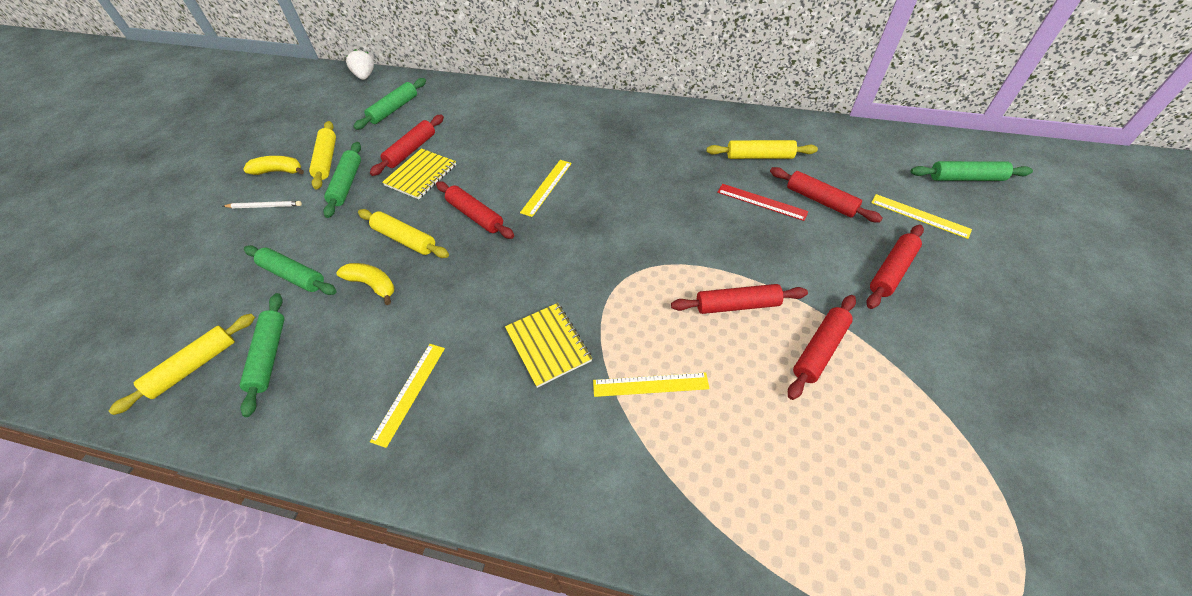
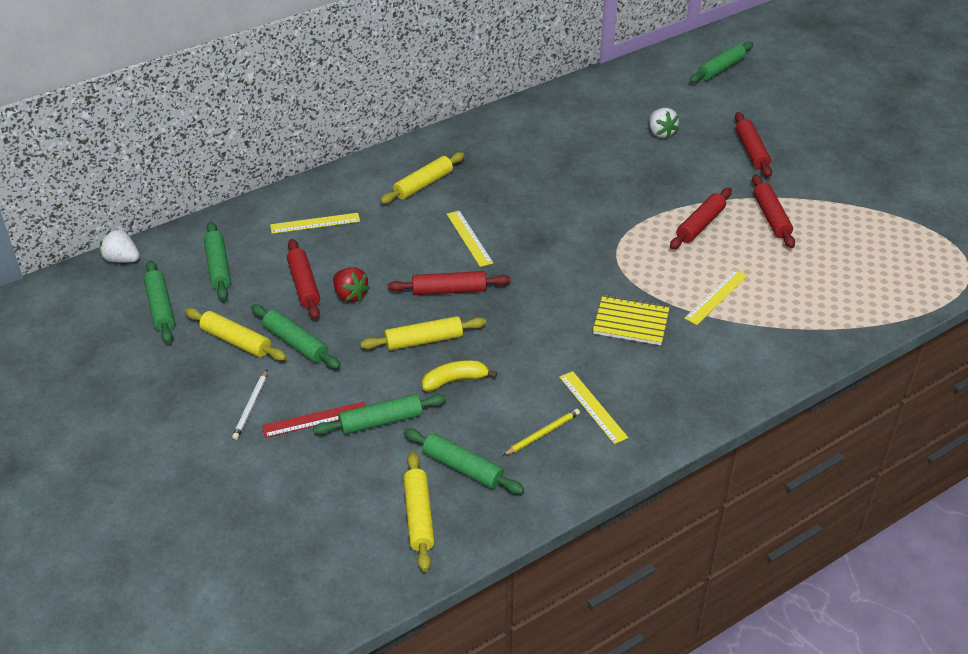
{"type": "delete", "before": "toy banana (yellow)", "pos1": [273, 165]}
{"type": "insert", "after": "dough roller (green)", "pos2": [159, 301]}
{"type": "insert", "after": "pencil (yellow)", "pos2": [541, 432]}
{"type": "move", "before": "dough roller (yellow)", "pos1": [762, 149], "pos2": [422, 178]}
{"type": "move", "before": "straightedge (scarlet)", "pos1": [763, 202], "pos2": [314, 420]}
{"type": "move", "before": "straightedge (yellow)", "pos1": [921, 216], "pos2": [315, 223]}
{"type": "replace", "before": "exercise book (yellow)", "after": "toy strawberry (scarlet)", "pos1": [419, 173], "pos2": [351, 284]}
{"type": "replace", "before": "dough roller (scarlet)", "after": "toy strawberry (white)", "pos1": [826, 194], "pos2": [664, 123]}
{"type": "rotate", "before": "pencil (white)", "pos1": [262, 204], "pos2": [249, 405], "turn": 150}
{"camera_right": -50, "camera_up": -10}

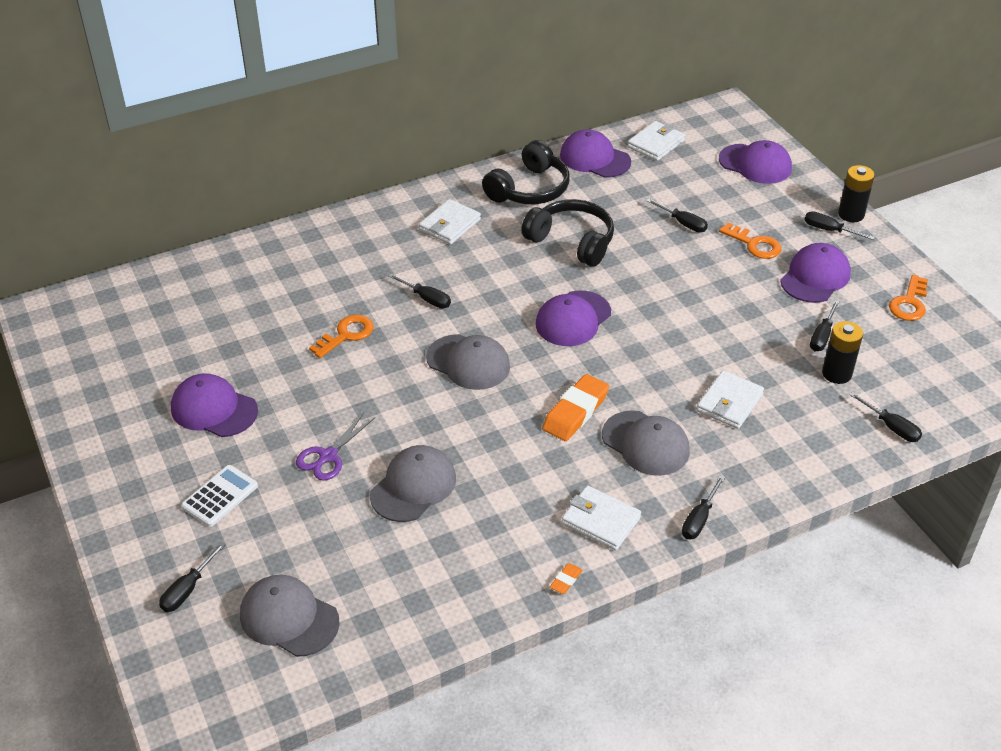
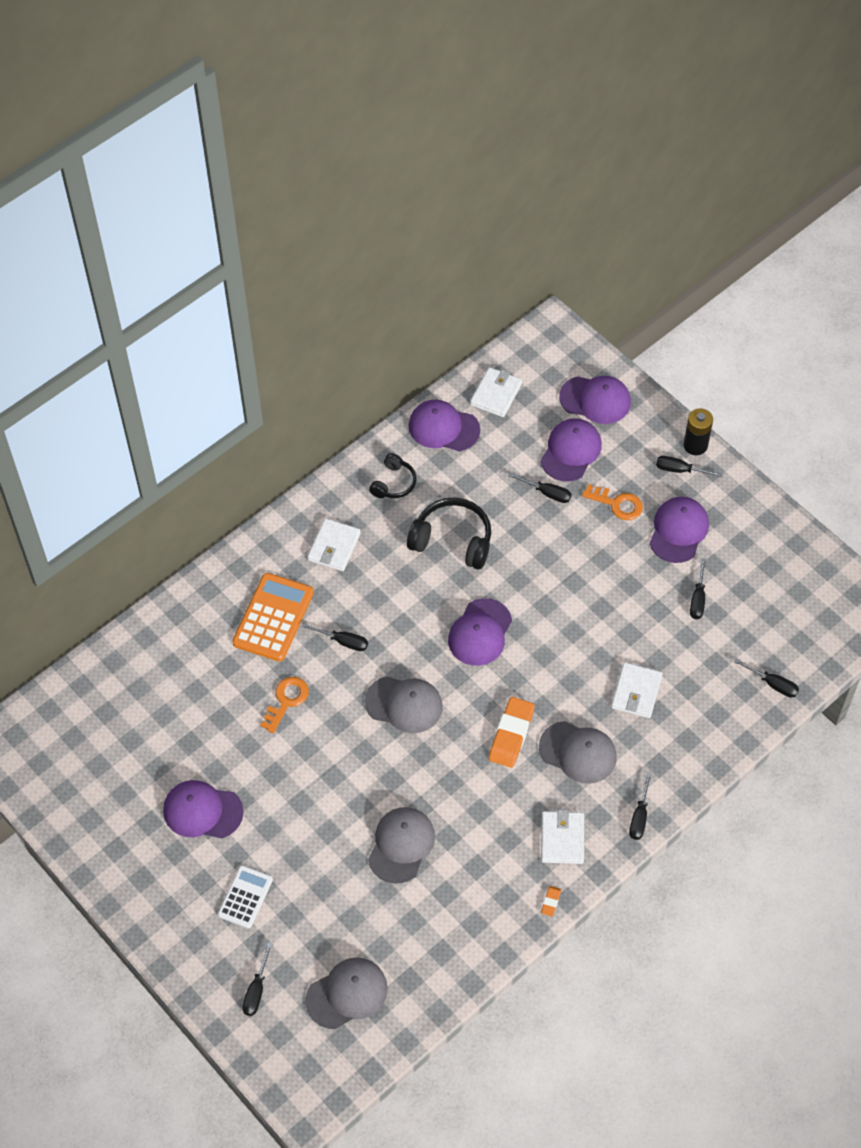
{"type": "delete", "before": "pair of scissors (royal purple)", "pos1": [335, 446]}
{"type": "delete", "before": "battery (black)", "pos1": [842, 352]}
{"type": "delete", "before": "key (bright orange)", "pos1": [908, 298]}
{"type": "insert", "after": "calculator (bright orange)", "pos2": [273, 617]}
{"type": "insert", "after": "cap (royal purple)", "pos2": [571, 450]}
{"type": "rotate", "before": "cap (grey)", "pos1": [289, 616], "pos2": [347, 993], "turn": 135}
{"type": "rotate", "before": "card wallet (white)", "pos1": [601, 518], "pos2": [562, 836], "turn": 75}
{"type": "resize", "before": "over-ear headphones (black)", "pos1": [526, 172], "pos2": [392, 475], "scale": 0.59}
{"camera_right": -15, "camera_up": 15}

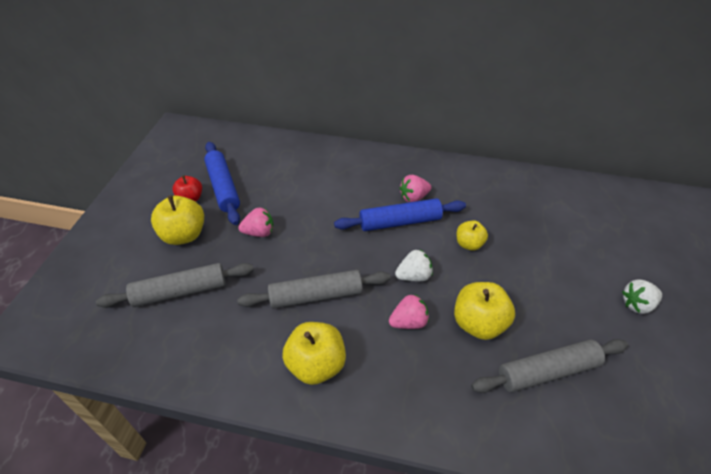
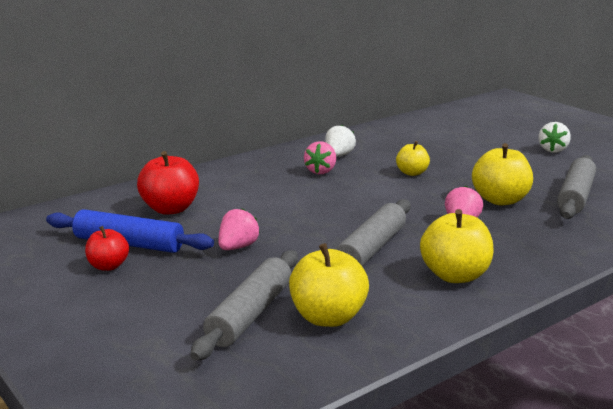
{"type": "delete", "before": "dough roller (royal blue)", "pos1": [400, 214]}
{"type": "insert", "after": "apple (scarlet)", "pos2": [168, 183]}
{"type": "move", "before": "apple (yellow)", "pos1": [177, 220], "pos2": [329, 285]}
{"type": "move", "before": "toy strawberry (white)", "pos1": [414, 265], "pos2": [340, 141]}
{"camera_right": -50, "camera_up": -25}

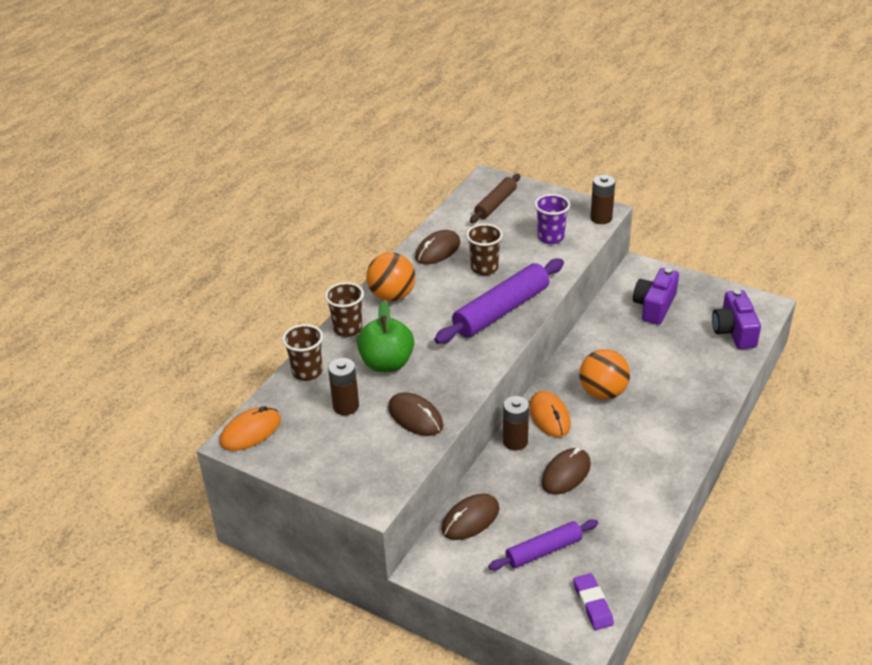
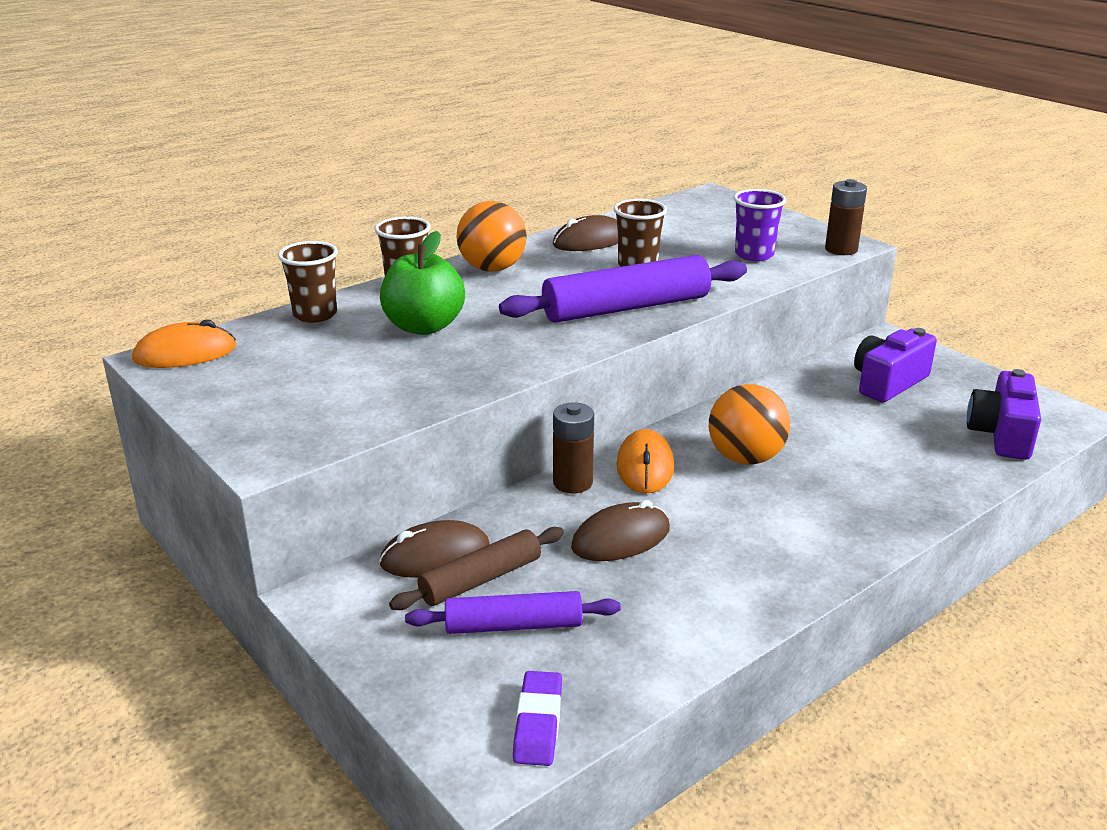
{"type": "delete", "before": "battery (brown)", "pos1": [343, 386]}
{"type": "delete", "before": "mouse (brown)", "pos1": [415, 414]}
{"type": "move", "before": "dough roller (brown)", "pos1": [495, 198], "pos2": [476, 568]}
{"camera_right": 20, "camera_up": -10}

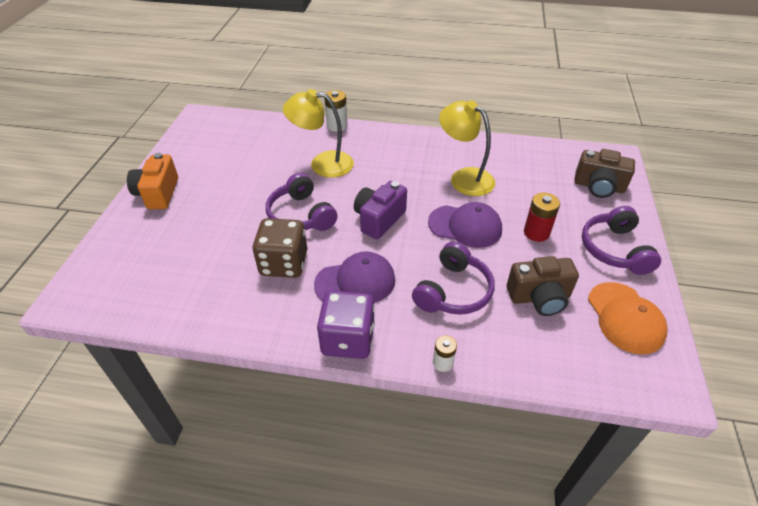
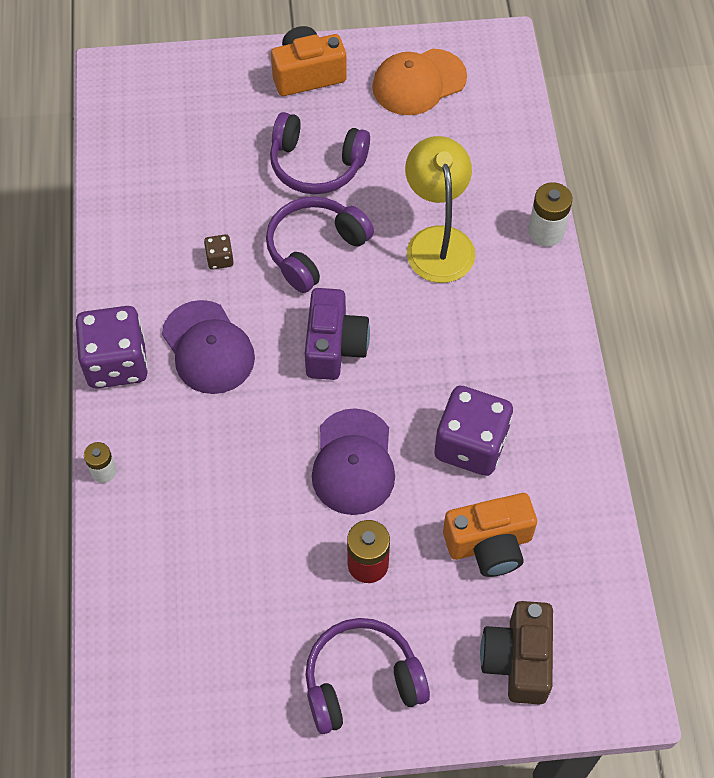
{"type": "delete", "before": "camera (brown)", "pos1": [543, 286]}
{"type": "insert", "after": "camera (bright orange)", "pos2": [490, 535]}
{"type": "move", "before": "over-ear headphones (royal purple)", "pos1": [453, 278], "pos2": [320, 153]}
{"type": "move", "before": "cap (bright orange)", "pos1": [628, 318], "pos2": [419, 81]}
{"type": "replace", "before": "reading lamp (yellow)", "after": "dice (royal purple)", "pos1": [467, 148], "pos2": [473, 431]}
{"type": "rotate", "before": "camera (royal purple)", "pos1": [380, 210], "pos2": [337, 334], "turn": 75}
{"type": "resize", "before": "dice (brown)", "pos1": [280, 248], "pos2": [219, 252], "scale": 0.44}
{"camera_right": 75, "camera_up": 15}

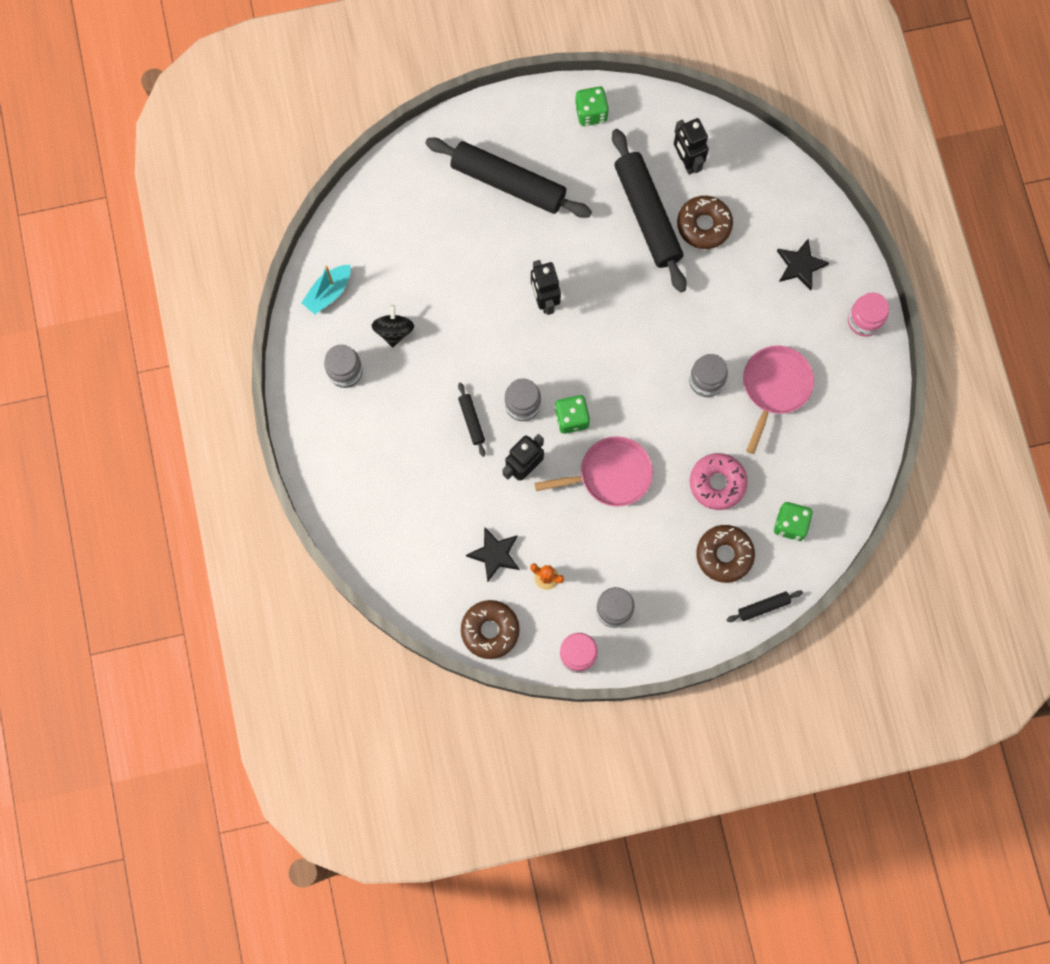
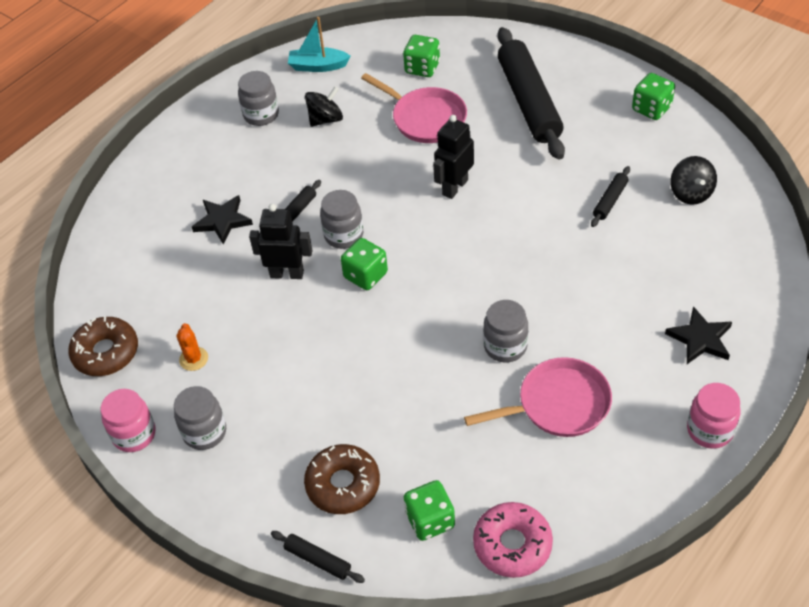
{"type": "delete", "before": "donut (brown)", "pos1": [705, 222]}
{"type": "insert", "after": "dice (green)", "pos2": [421, 56]}
{"type": "move", "before": "five-pointed star (black)", "pos1": [492, 554], "pos2": [222, 220]}
{"type": "move", "before": "frying pan (pink)", "pos1": [594, 471], "pos2": [414, 108]}
{"type": "move", "before": "donut (pink)", "pos1": [719, 481], "pos2": [513, 540]}
{"type": "replace", "before": "toy robot (black)", "after": "toy top (black)", "pos1": [691, 146], "pos2": [693, 180]}
{"type": "resize", "before": "dough roller (black)", "pos1": [649, 210], "pos2": [610, 196], "scale": 0.42}
{"camera_right": 55, "camera_up": -25}

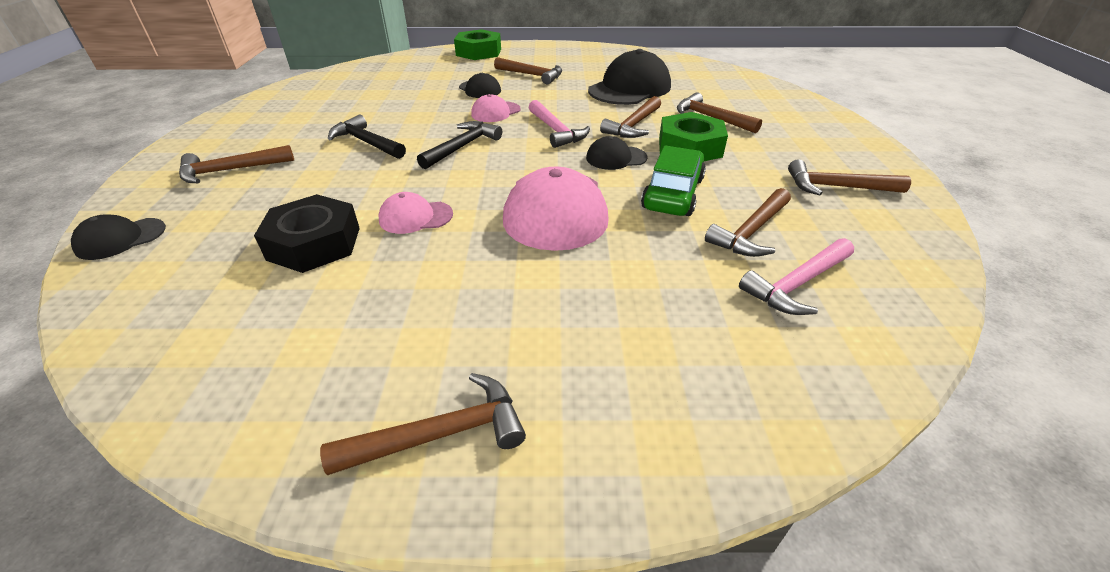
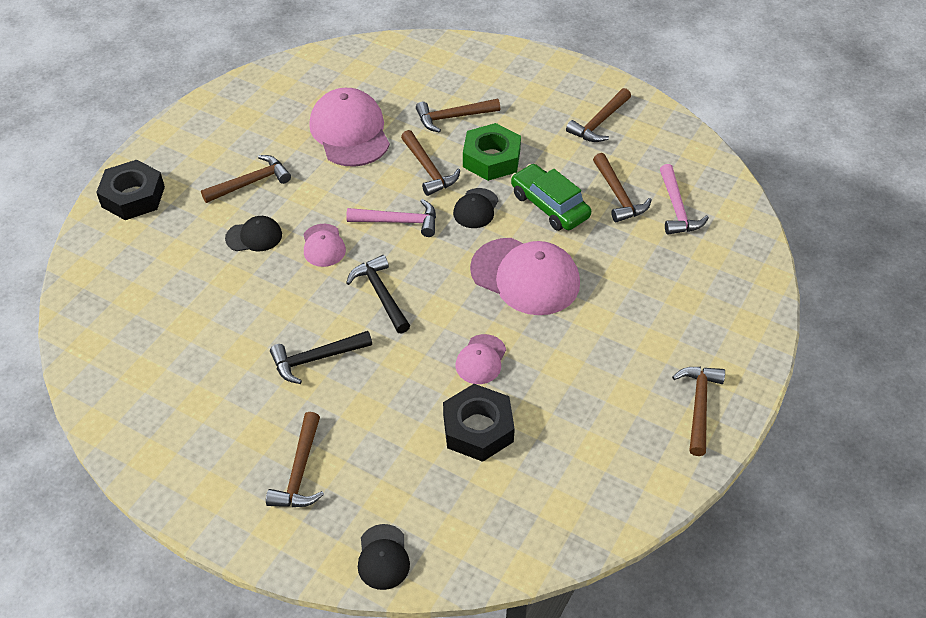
{"type": "recolor", "before": "hexagon nut (green)", "after": "hexagon nut (black)", "pos1": [477, 44], "pos2": [130, 190]}
{"type": "recolor", "before": "cap (black)", "after": "cap (pink)", "pos1": [629, 77], "pos2": [349, 127]}
{"camera_right": -60, "camera_up": 10}

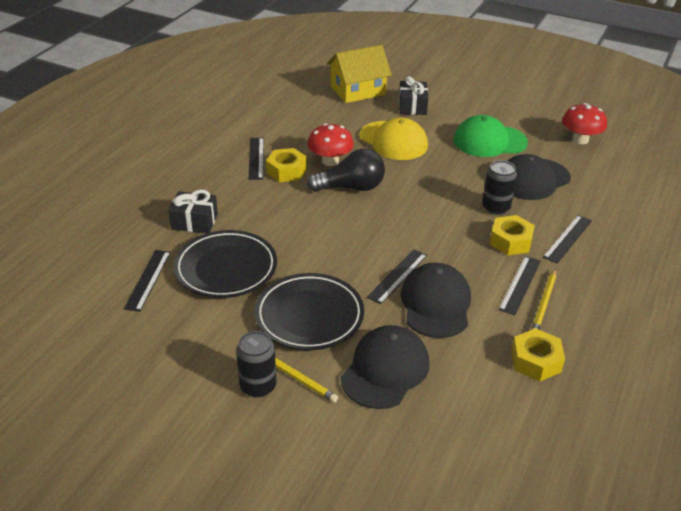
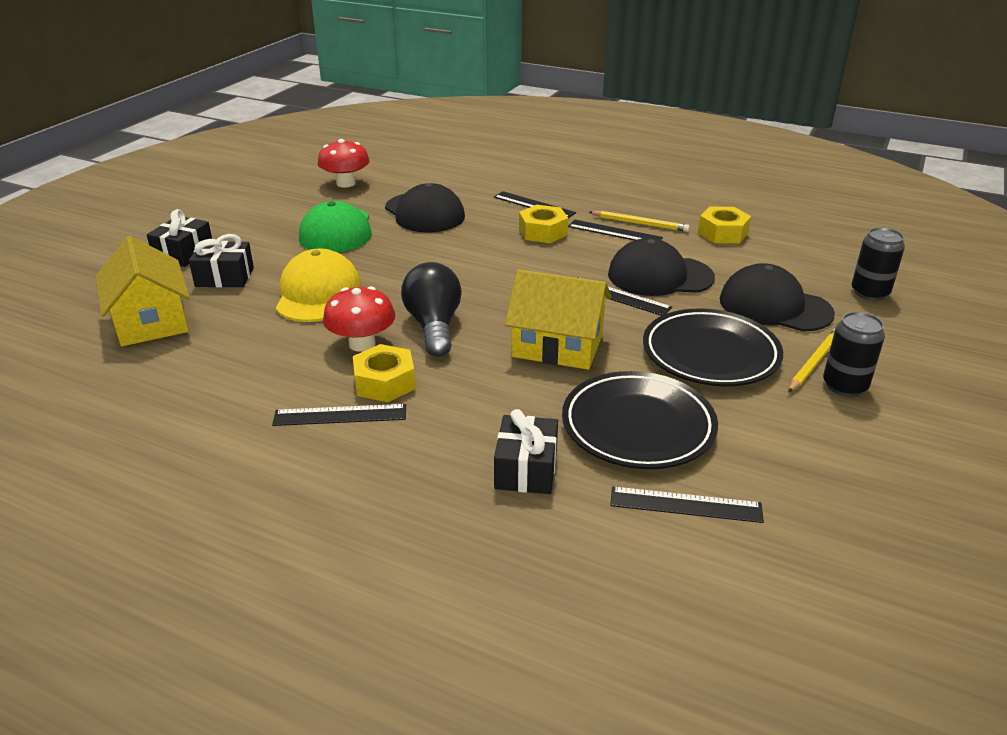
{"type": "insert", "after": "present (black)", "pos2": [179, 238]}
{"type": "insert", "after": "cottage (yellow)", "pos2": [558, 319]}
{"type": "move", "before": "tin (black)", "pos1": [499, 187], "pos2": [878, 264]}
{"type": "rotate", "before": "cap (yellow)", "pos1": [393, 139], "pos2": [318, 285], "turn": -45}
{"camera_right": -90, "camera_up": -5}

